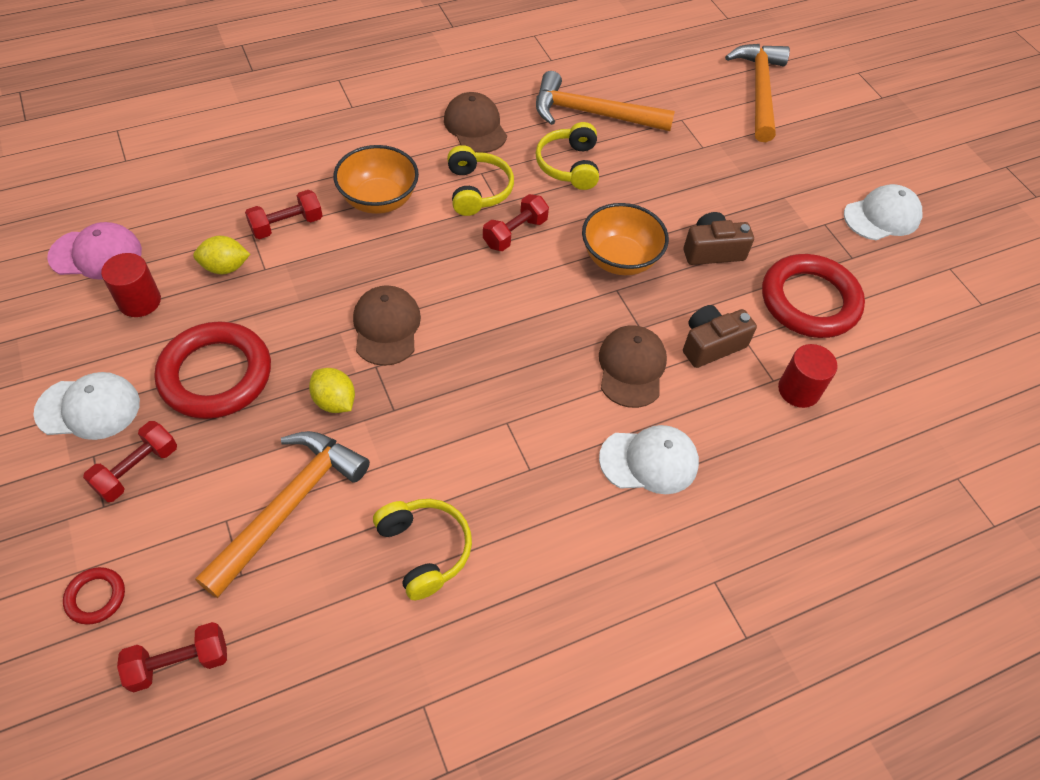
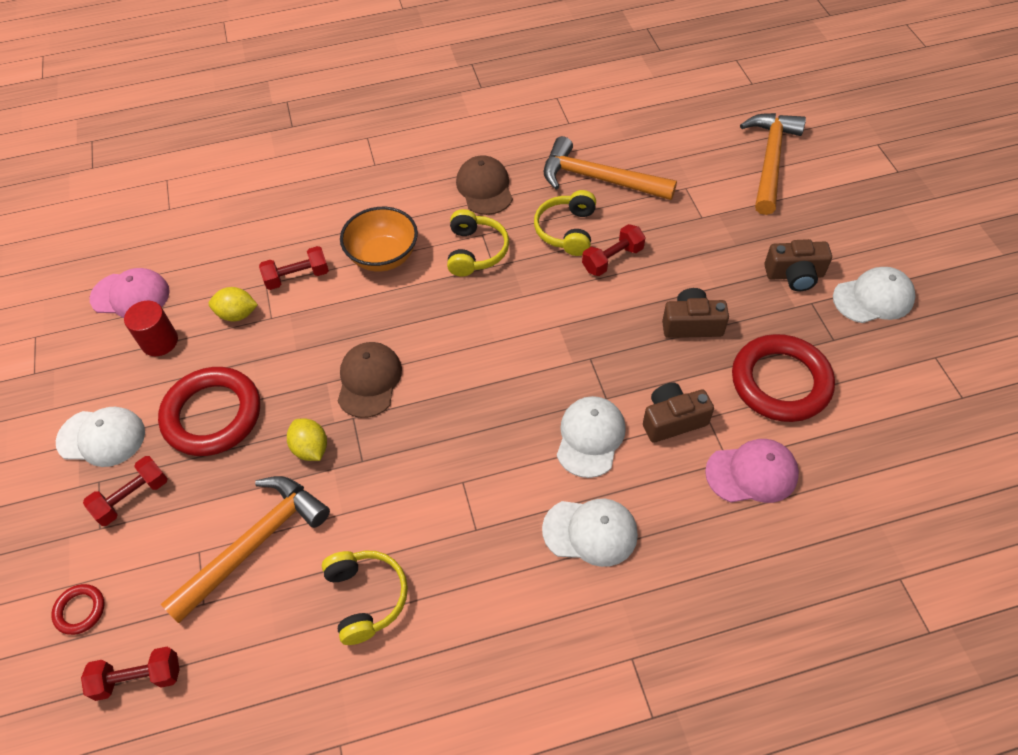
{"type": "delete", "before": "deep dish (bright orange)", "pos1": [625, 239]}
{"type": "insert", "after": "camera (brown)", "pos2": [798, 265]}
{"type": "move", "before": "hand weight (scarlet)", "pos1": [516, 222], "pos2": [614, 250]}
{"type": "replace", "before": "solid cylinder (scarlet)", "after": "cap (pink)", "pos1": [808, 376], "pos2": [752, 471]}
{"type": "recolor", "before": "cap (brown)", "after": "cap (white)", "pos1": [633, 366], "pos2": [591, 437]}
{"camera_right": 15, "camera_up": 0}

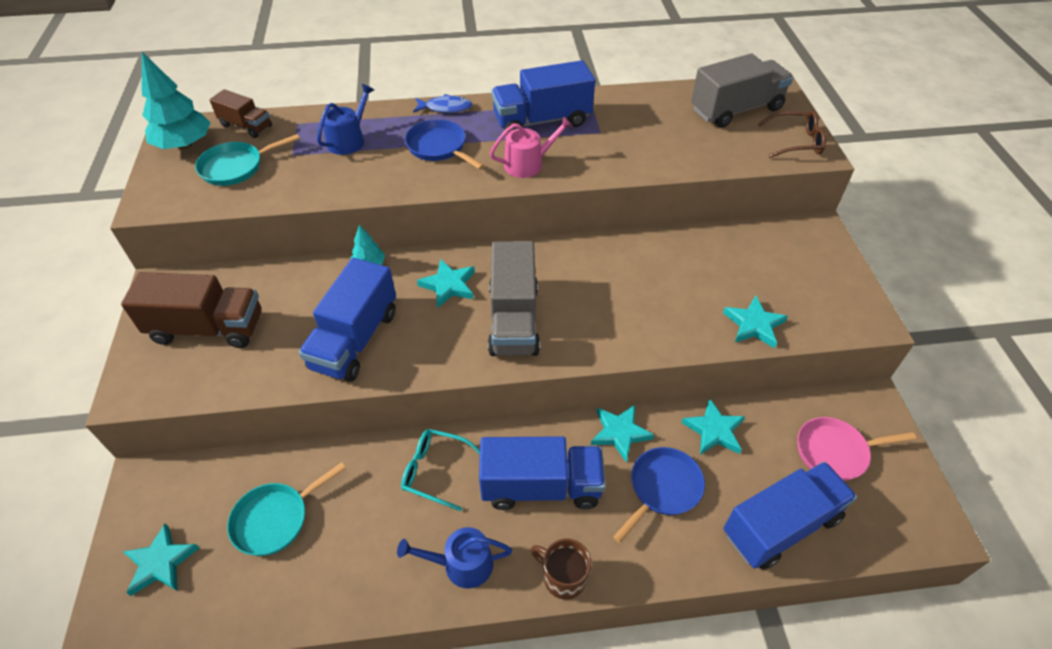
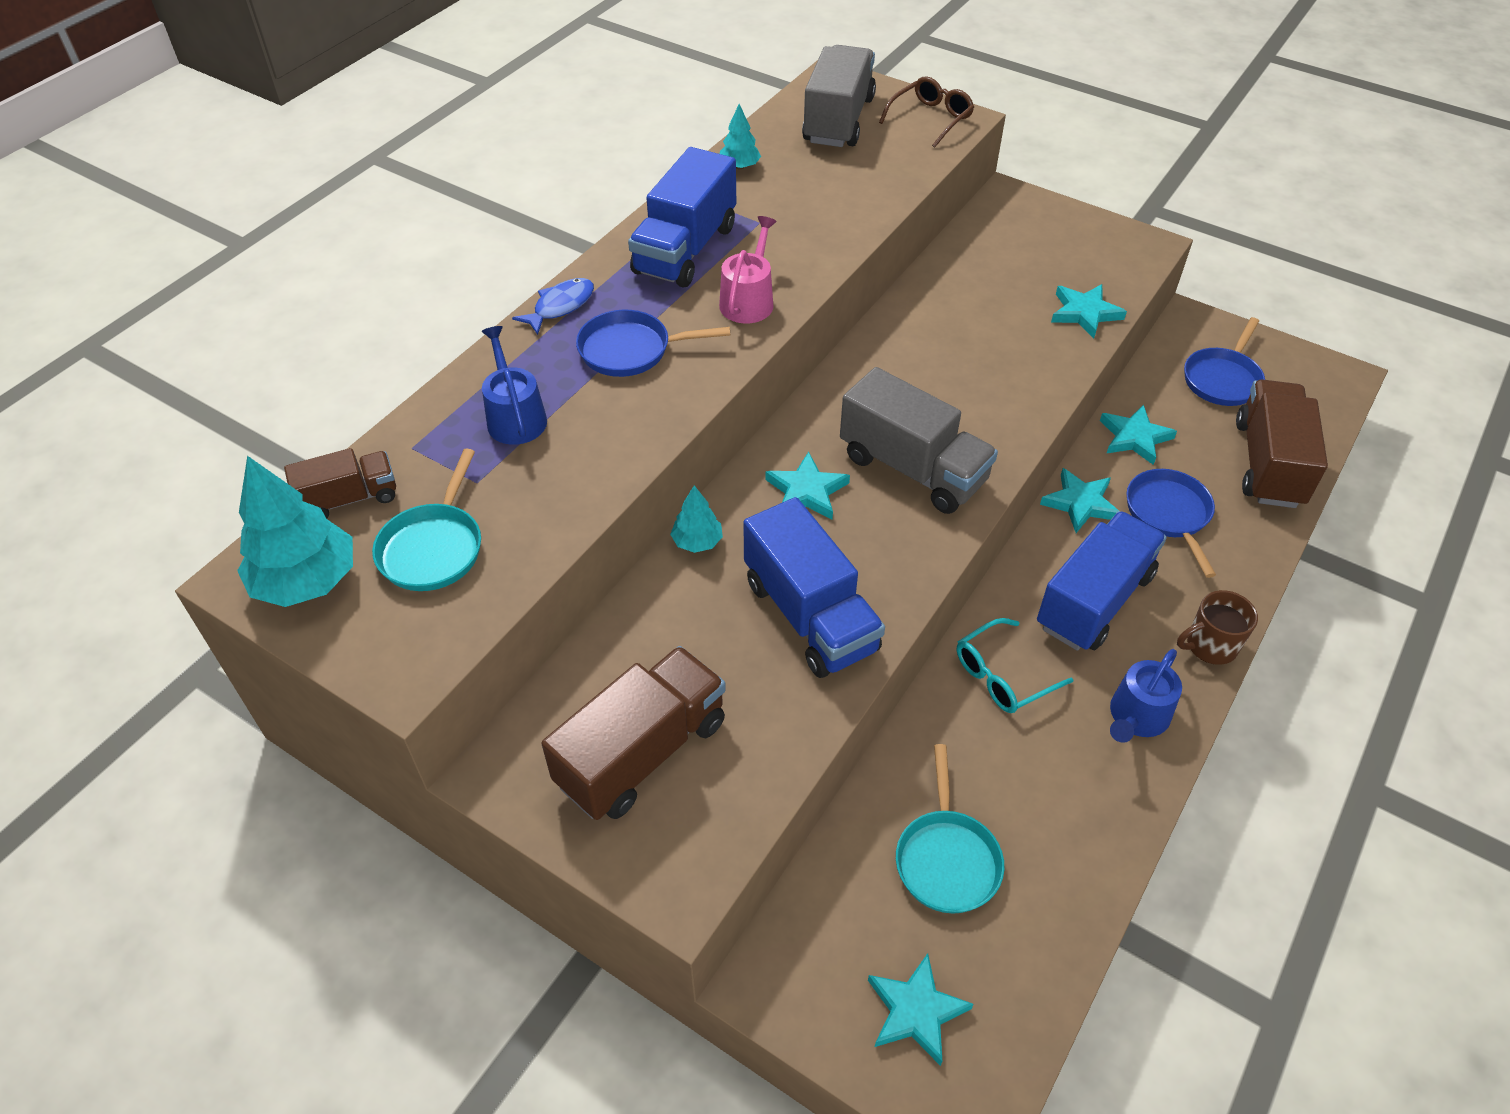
{"type": "insert", "after": "fir tree (aqua)", "pos2": [740, 136]}
{"type": "recolor", "before": "truck (royal blue)", "after": "truck (brown)", "pos1": [790, 516], "pos2": [1282, 443]}
{"type": "recolor", "before": "frying pan (pink)", "after": "frying pan (royal blue)", "pos1": [856, 449], "pos2": [1224, 361]}
{"camera_right": -50, "camera_up": 0}

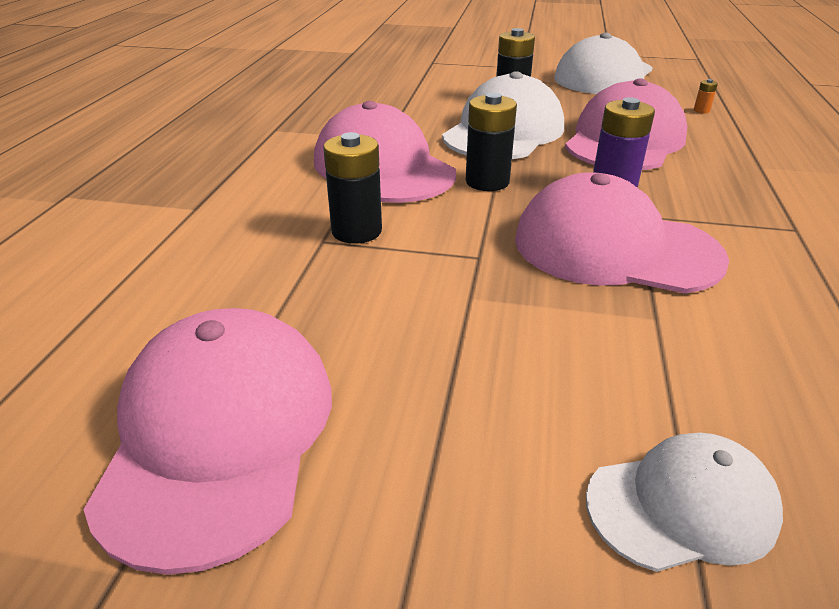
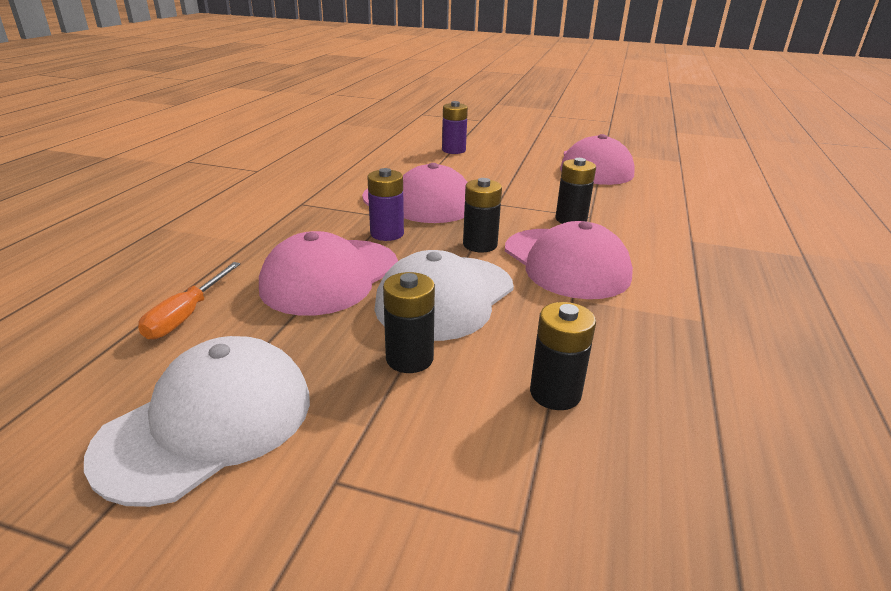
{"type": "insert", "after": "battery (black)", "pos2": [563, 356]}
{"type": "replace", "before": "cap (white)", "after": "battery (royal purple)", "pos1": [684, 502], "pos2": [455, 127]}
{"type": "replace", "before": "battery (bright orange)", "after": "flat screwdriver (bright orange)", "pos1": [706, 96], "pos2": [189, 301]}
{"camera_right": -175, "camera_up": -5}

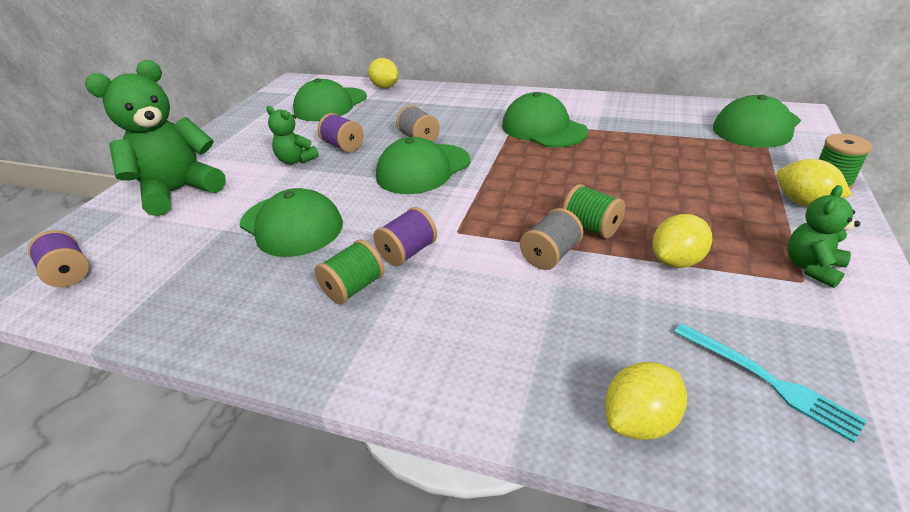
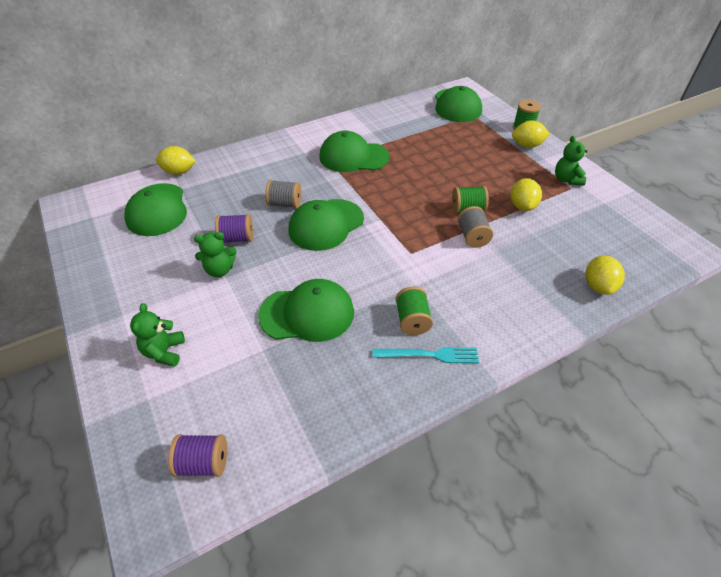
{"type": "delete", "before": "reel of thread (royal purple)", "pos1": [405, 236]}
{"type": "move", "before": "fork (aqua)", "pos1": [770, 383], "pos2": [425, 355]}
{"type": "rotate", "before": "cap (green)", "pos1": [423, 165], "pos2": [326, 225], "turn": 45}
{"type": "resize", "before": "teddy (green)", "pos1": [155, 138], "pos2": [157, 335], "scale": 0.5}
{"camera_right": -50, "camera_up": 10}

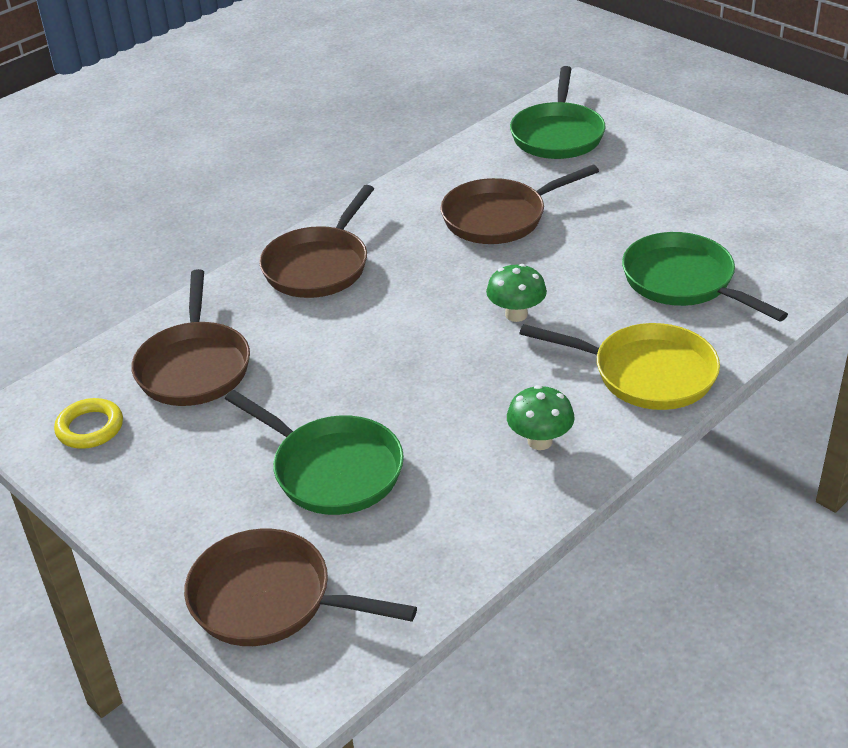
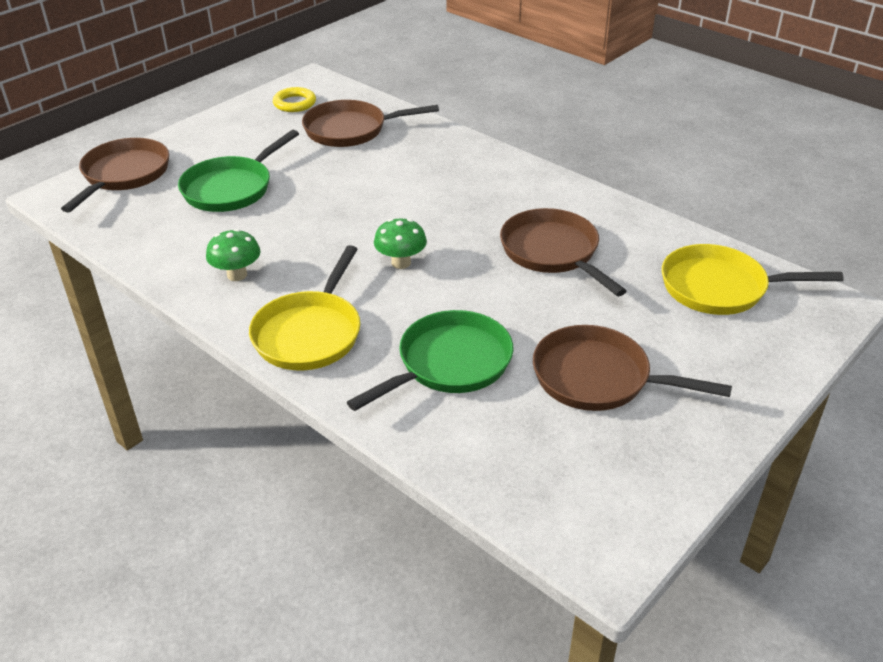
{"type": "move", "before": "frying pan (brown)", "pos1": [316, 241], "pos2": [632, 368]}
{"type": "recolor", "before": "frying pan (green)", "after": "frying pan (yellow)", "pos1": [557, 112], "pos2": [752, 279]}
{"camera_right": 85, "camera_up": 0}

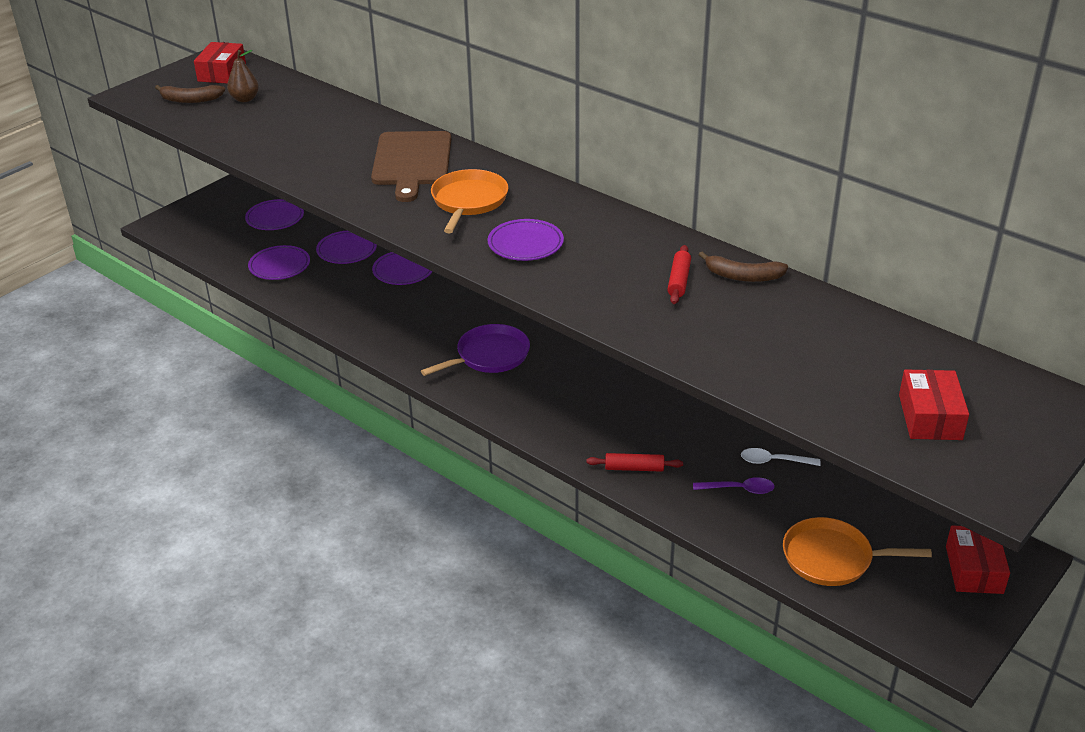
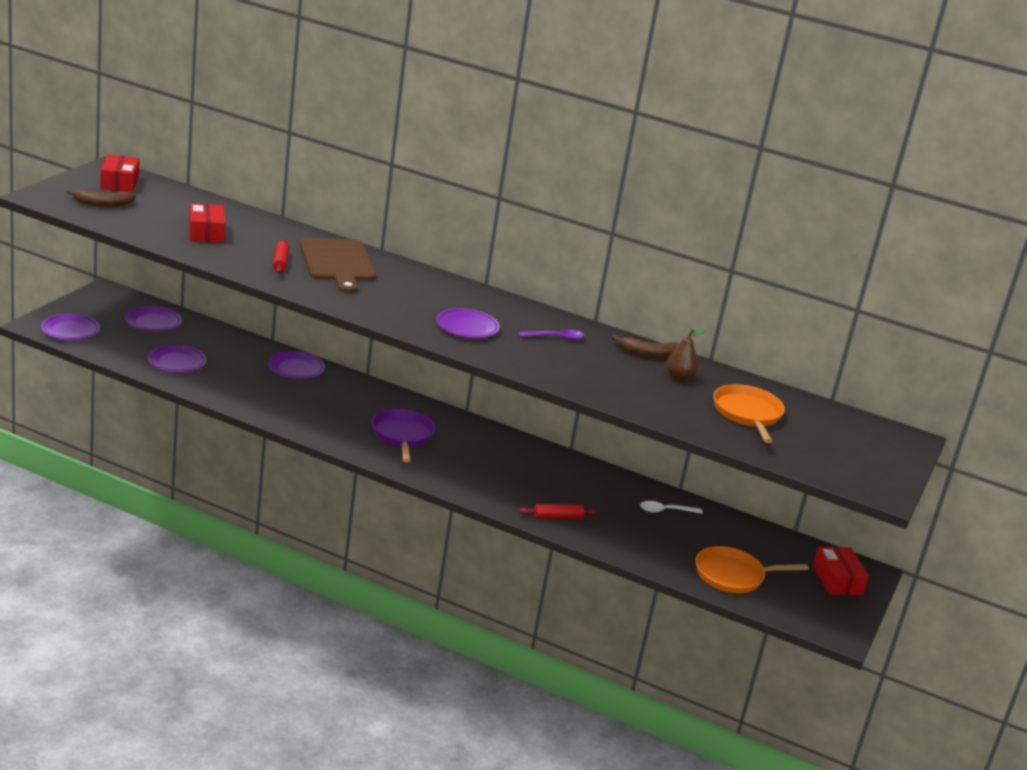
{"type": "move", "before": "pear (brown)", "pos1": [243, 76], "pos2": [686, 355]}
{"type": "move", "before": "dinner plate (royal purple)", "pos1": [346, 247], "pos2": [70, 327]}
{"type": "move", "before": "frying pan (bright orange)", "pos1": [469, 201], "pos2": [749, 413]}
{"type": "move", "before": "dough roller (scarlet)", "pos1": [679, 274], "pos2": [281, 256]}
{"type": "move", "before": "spoon (royal purple)", "pos1": [734, 485], "pos2": [552, 334]}
{"type": "move", "before": "package (scarlet)", "pos1": [934, 404], "pos2": [207, 223]}
{"type": "rotate", "before": "frying pan (royal purple)", "pos1": [475, 350], "pos2": [403, 435], "turn": -45}
{"camera_right": -20, "camera_up": -10}

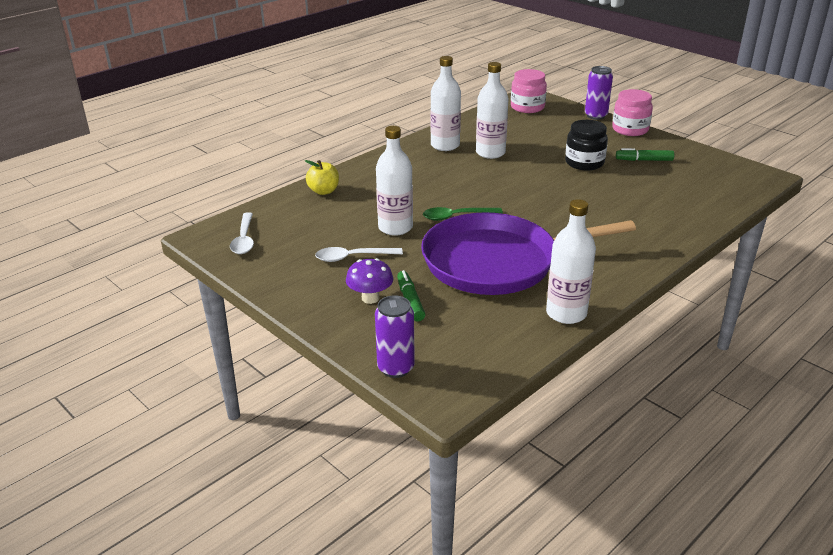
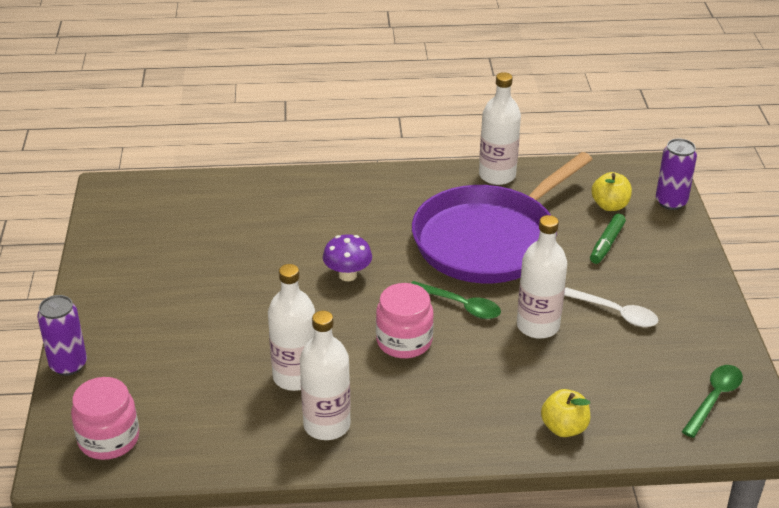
{"type": "delete", "before": "jar (black)", "pos1": [586, 145]}
{"type": "delete", "before": "marker pen (green)", "pos1": [645, 154]}
{"type": "insert", "after": "apple (yellow)", "pos2": [611, 191]}
{"type": "move", "before": "fungus (royal purple)", "pos1": [369, 281], "pos2": [347, 257]}
{"type": "move", "before": "jar (pink)", "pos1": [632, 112], "pos2": [405, 320]}
{"type": "recolor", "before": "spoon (white)", "after": "spoon (green)", "pos1": [242, 233], "pos2": [712, 401]}
{"type": "rotate", "before": "frying pan (royal purple)", "pos1": [528, 253], "pos2": [502, 217], "turn": 105}
{"camera_right": -140, "camera_up": 5}

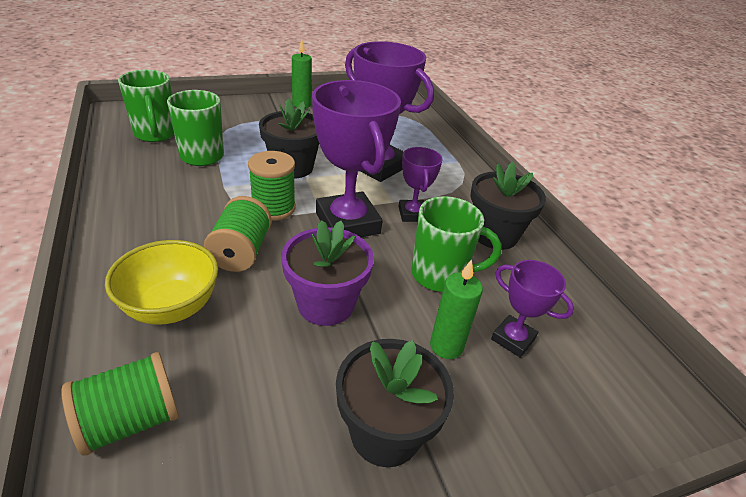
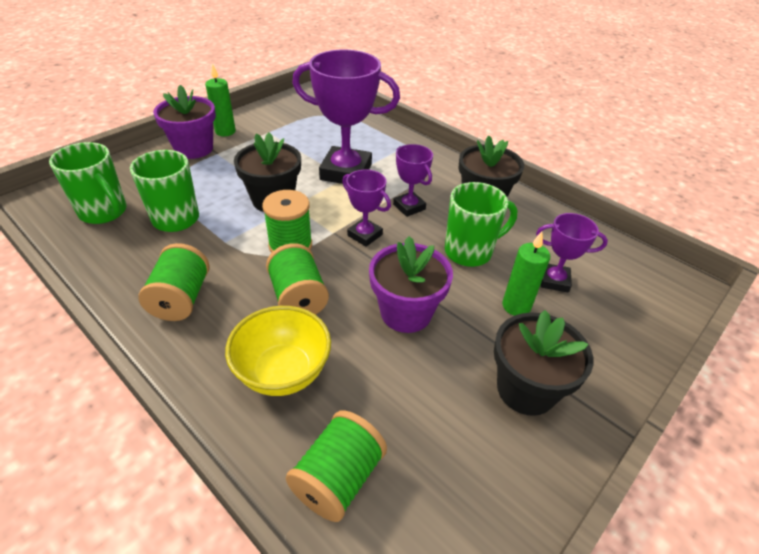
{"type": "insert", "after": "reel of thread (green)", "pos2": [174, 282]}
{"type": "insert", "after": "plant pot (royal purple)", "pos2": [184, 122]}
{"type": "resize", "before": "trophy (royal purple)", "pos1": [356, 158], "pos2": [366, 208], "scale": 0.52}
{"camera_right": -25, "camera_up": 5}

